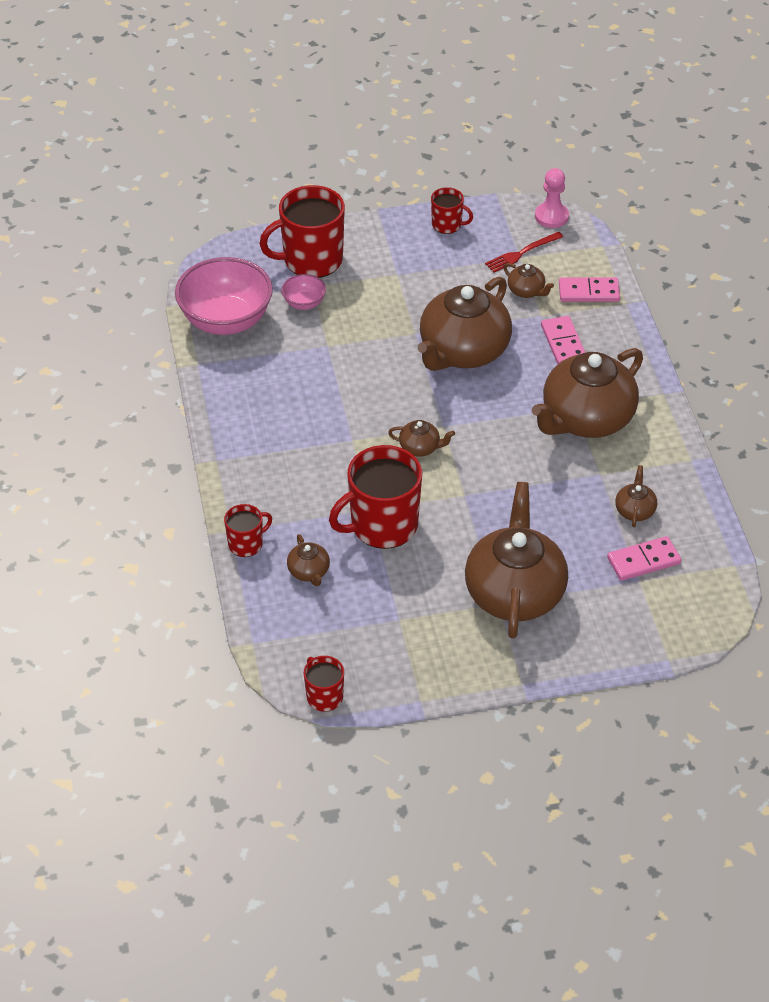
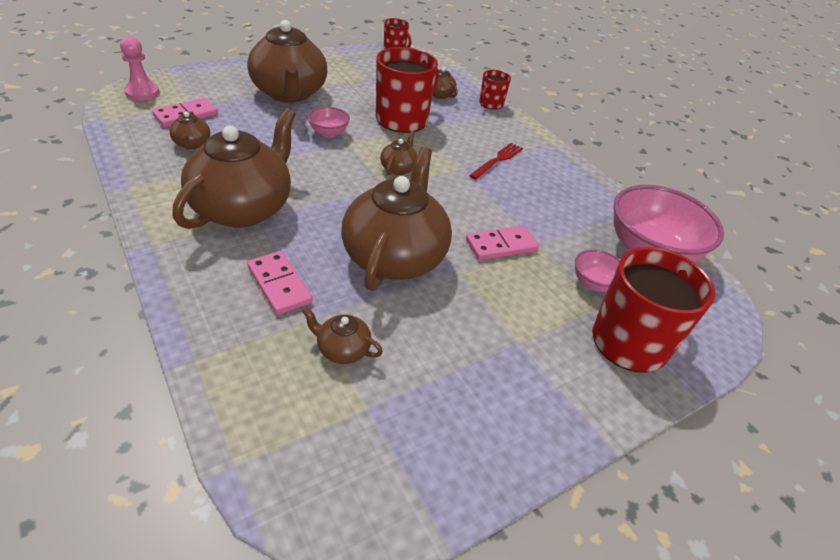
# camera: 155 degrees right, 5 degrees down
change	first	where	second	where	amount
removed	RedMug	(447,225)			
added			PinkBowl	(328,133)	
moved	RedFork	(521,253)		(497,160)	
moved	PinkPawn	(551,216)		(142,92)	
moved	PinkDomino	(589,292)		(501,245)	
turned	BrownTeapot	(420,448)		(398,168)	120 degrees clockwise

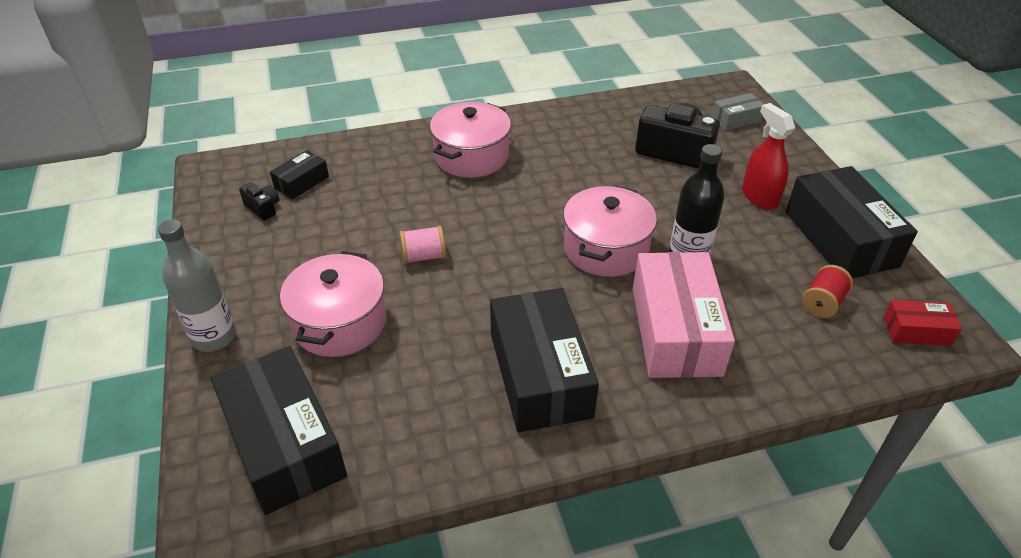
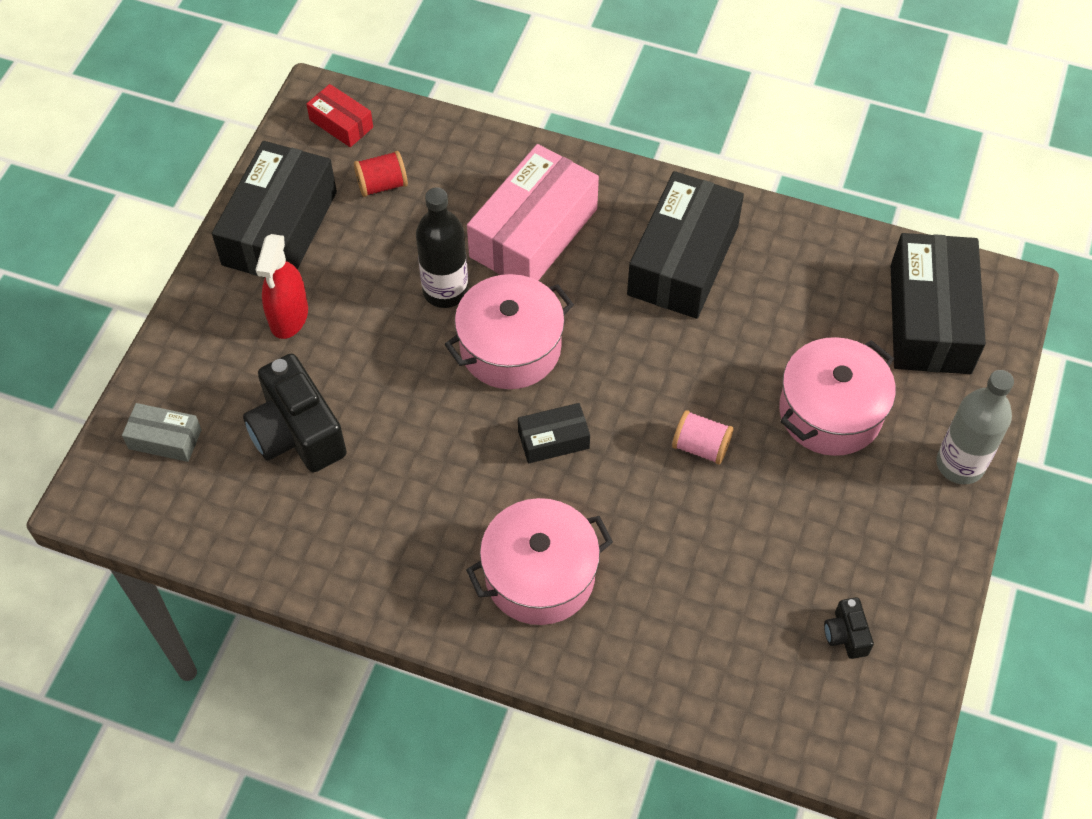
# camera: 145 degrees left, 15 degrees up
change	first	where	second	where	amount
moved	BlackBox	(301,182)		(553,440)	

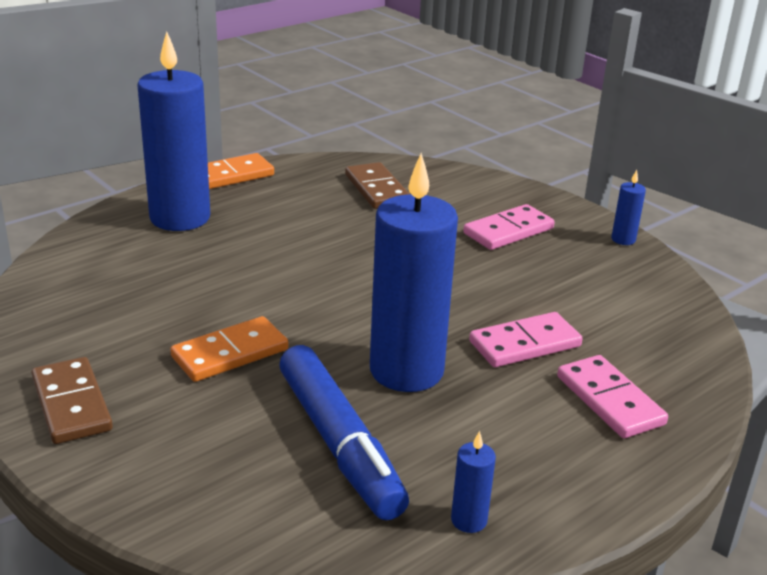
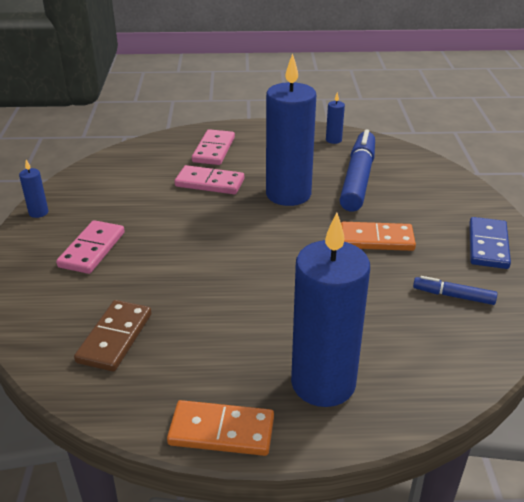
# camera: 140 degrees left, 5 degrees up
change	first	where	second	where	amount
added			BlueMarker	(453,296)	
recoloured	BrownDomino	(71,404)	BlueDomino	(488,245)	
turned	PinkDomino	(508,231)		(92,249)	75 degrees counterclockwise

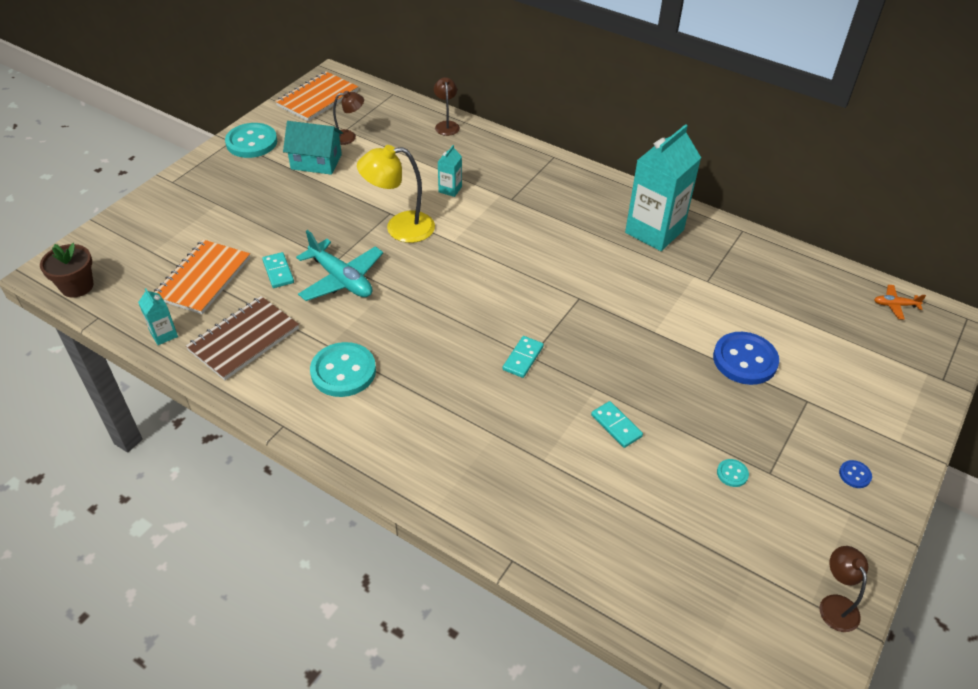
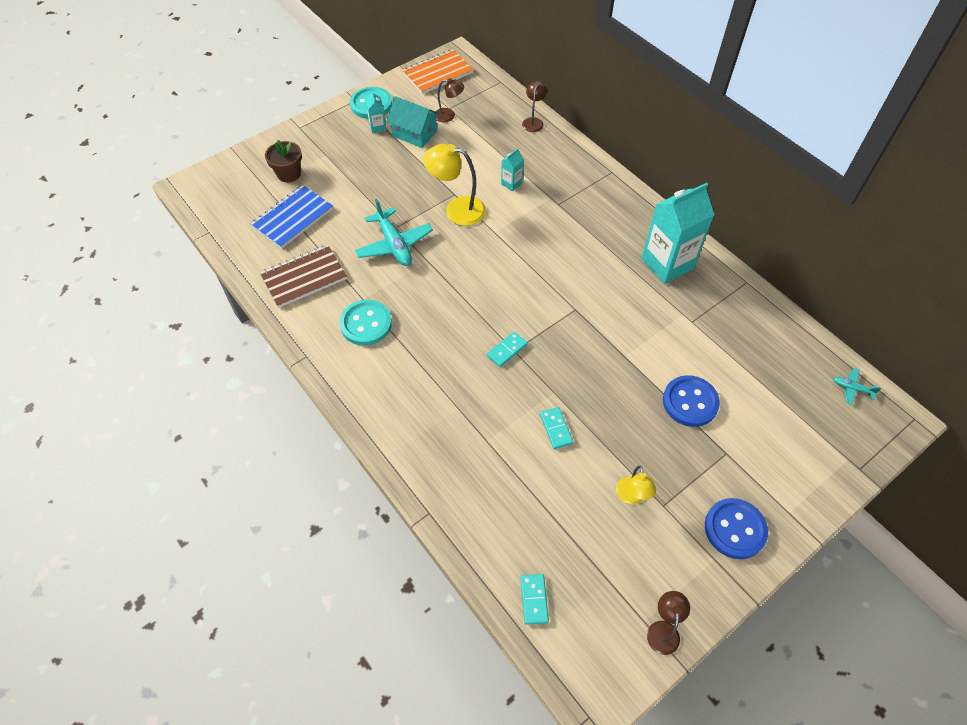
# camera: 20 degrees right, 10 degrees up
change	first	where	second	where	amount
moved	BrownFlowerPot	(77,286)		(289,174)	
moved	TurquoiseCarton	(164,334)		(377,127)	
moved	TurquoiseDomino	(278,272)		(534,599)	
replaced	TurquoiseButton	(732,474)	YellowLamp	(631,497)	
recoloured	OrangeNotebook	(203,278)	BlueNotebook	(293,218)	
recoloured	OrangePlane	(895,305)	TurquoisePlane	(852,388)	
resized	BlueButton	(854,475)		(735,529)	x2.29

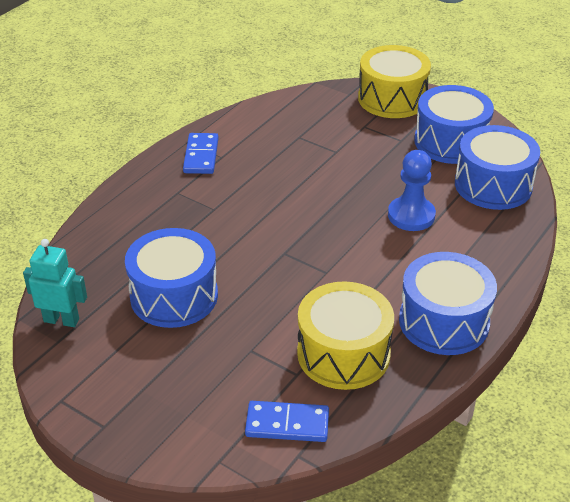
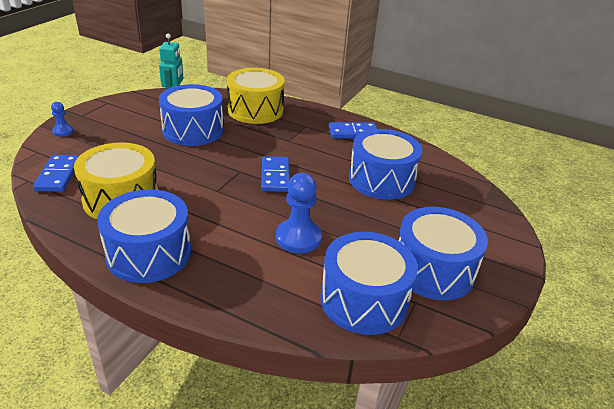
# camera: 80 degrees right, 5 degrees down
change	first	where	second	where	amount
added			BluePawn	(63,131)	
added			BlueDomino	(275,176)	
added			BlueDrum	(381,180)	
moved	YellowDrum	(392,99)		(255,110)	

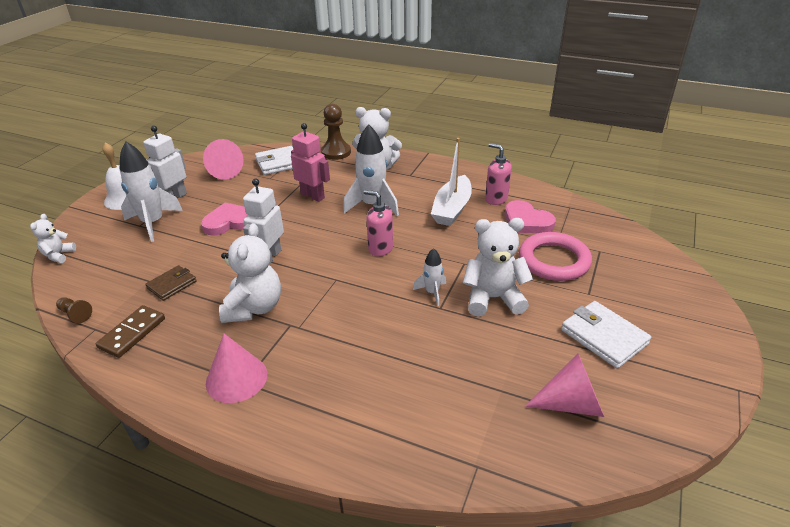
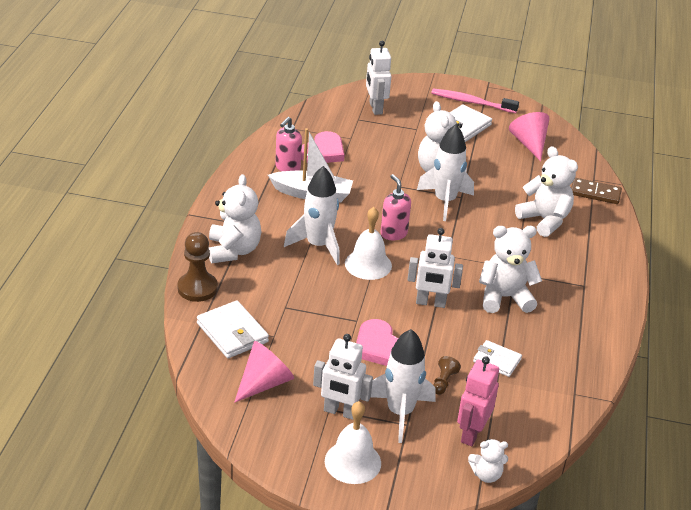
# camera: 105 degrees left, 0 degrees up
change	first	where	second	where	amount
removed	PinkCone	(236,378)			
removed	PinkRing	(554,260)			
added			WhiteBell	(368,264)	
added			WhiteRobot	(375,108)	
added			PinkToothbrush	(472,102)	
added			WhiteTeddyBear	(544,220)	
moved	BrownPawn	(75,314)		(443,382)	
moved	BrownDomino	(132,333)		(595,193)	
moved	PinkRobot	(313,196)		(471,433)	
recoloured	BrownWallet	(172,285)	WhiteWallet	(497,360)	
turned	PinkSoapDispenser	(380,249)		(393,234)	135 degrees clockwise
resized	WhiteRocket	(432,292)		(444,201)	x1.91

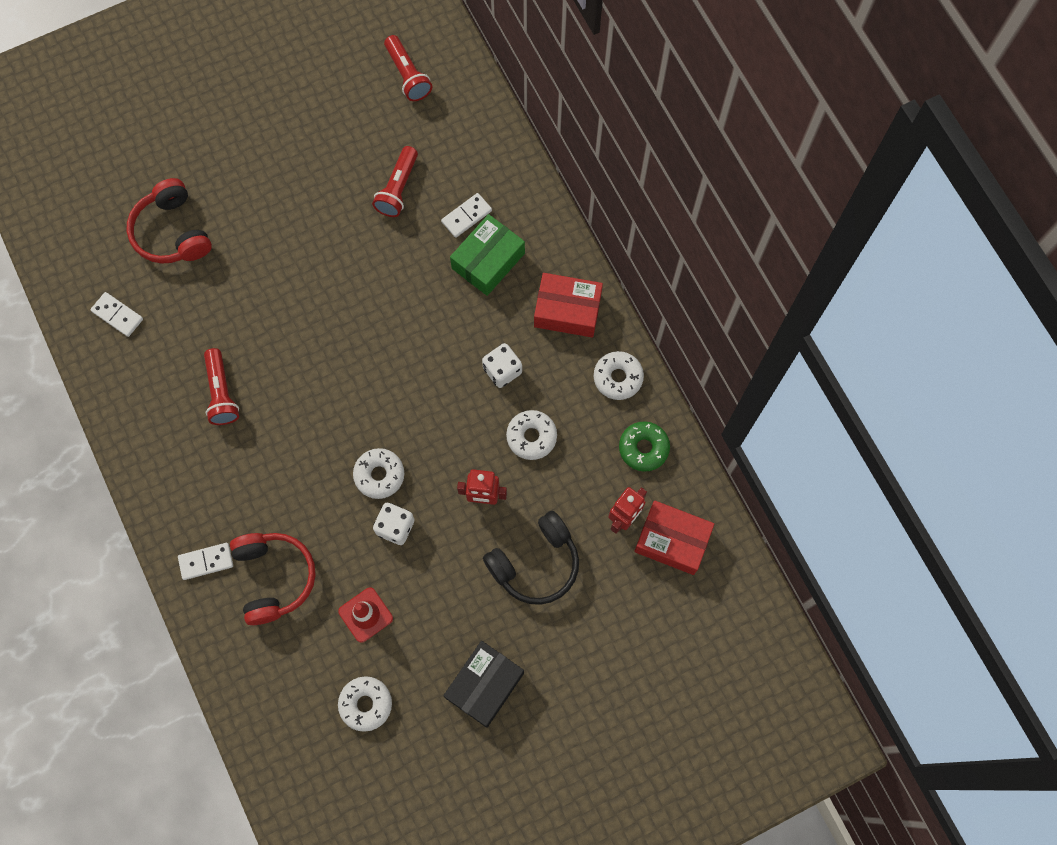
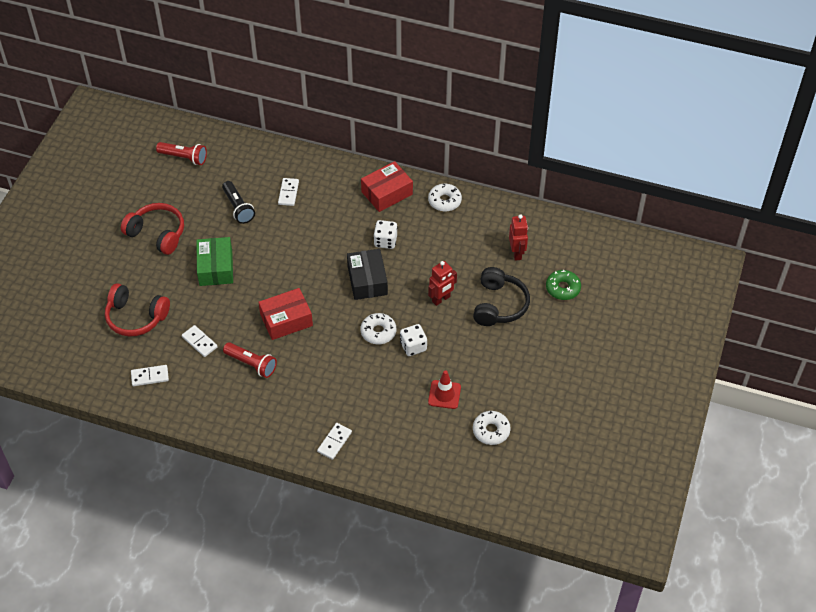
# camera: 45 degrees left, 20 degrees down
change	first	where	second	where	amount
removed	WhiteDonut	(531,437)			
added			WhiteDomino	(199,342)	
moved	RedHeadphones	(274,577)		(157,234)	
moved	BlackBox	(484,685)		(367,280)	
moved	GreenBox	(488,261)		(216,268)	
moved	GreenDonut	(643,448)		(562,288)	
moved	RedBox	(672,540)		(286,320)	
recoloured	RedFlashlight	(398,189)	BlackFlashlight	(238,208)	

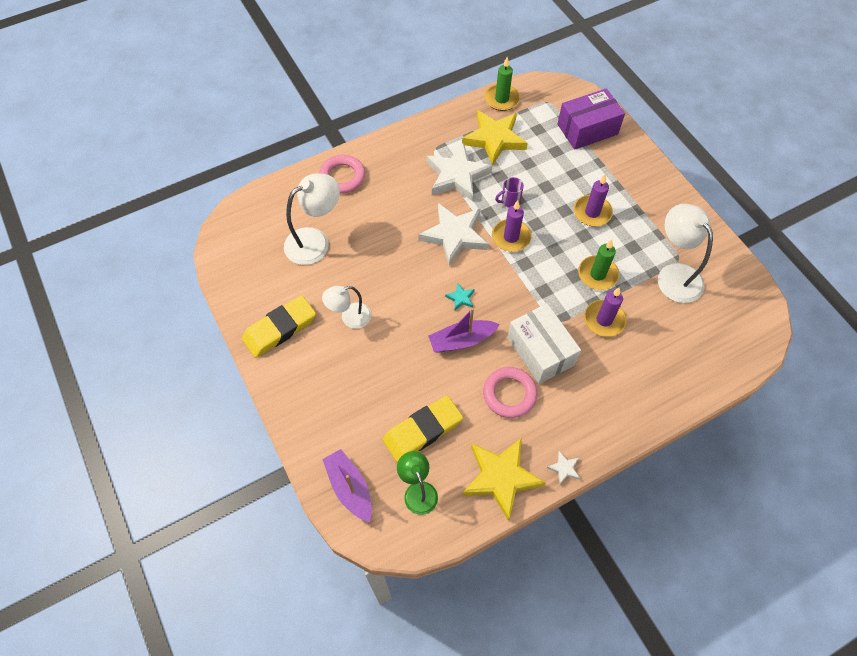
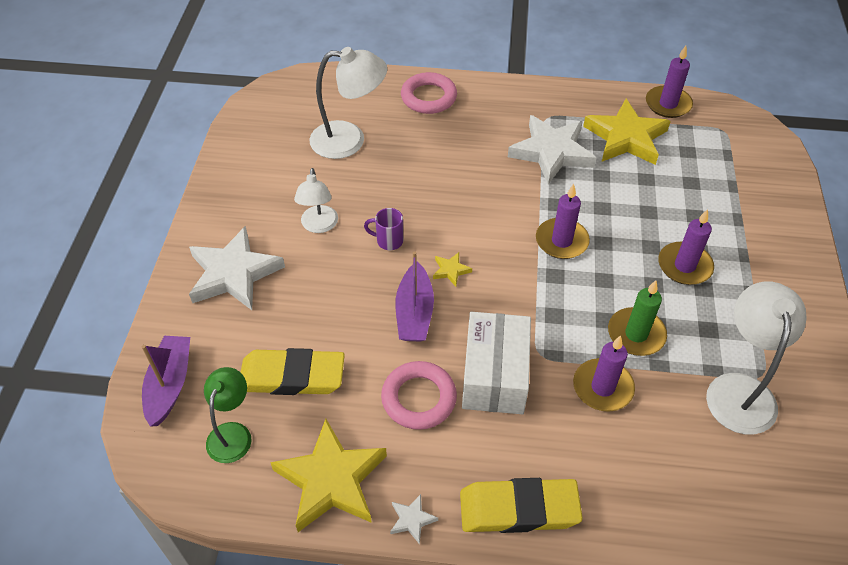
# camera: 35 degrees right, 10 degrees down
change	first	where	second	where	amount
removed	PurpleBox	(587,129)			
moved	YellowEraser	(280,329)		(519,509)	
moved	WhiteStar	(454,235)		(234,273)	
moved	PurpleMug	(510,201)		(388,241)	
recoloured	TurquoiseStar	(460,298)	YellowStar	(451,270)	
recoloured	GreenCandle	(501,99)	PurpleCandle	(668,104)	
turned	WhiteLamp	(350,318)		(319,226)	105 degrees counterclockwise
turned	PurpleBoat	(462,340)		(414,312)	105 degrees counterclockwise

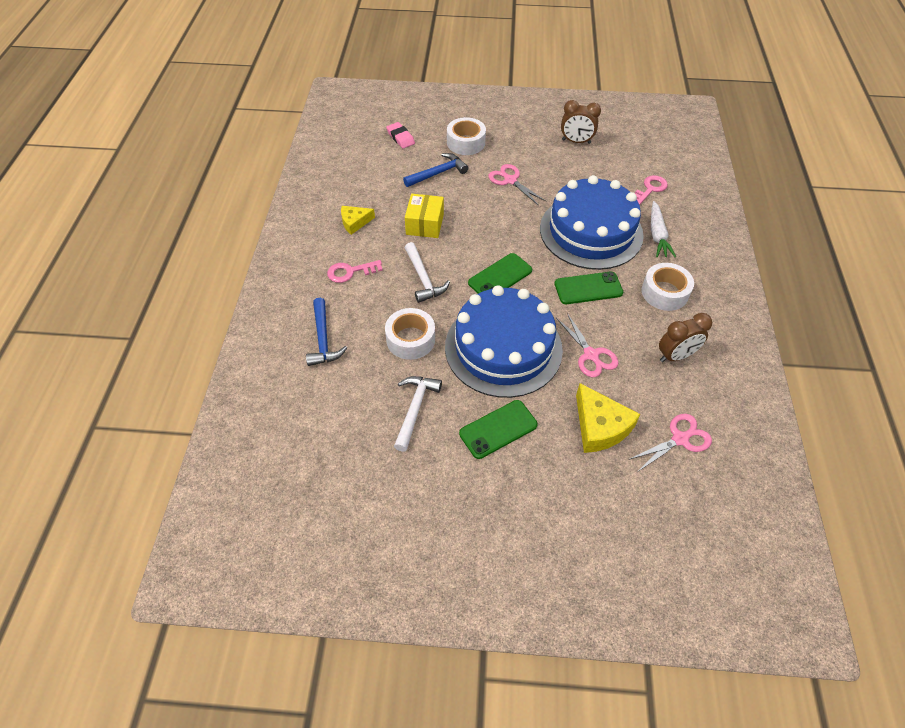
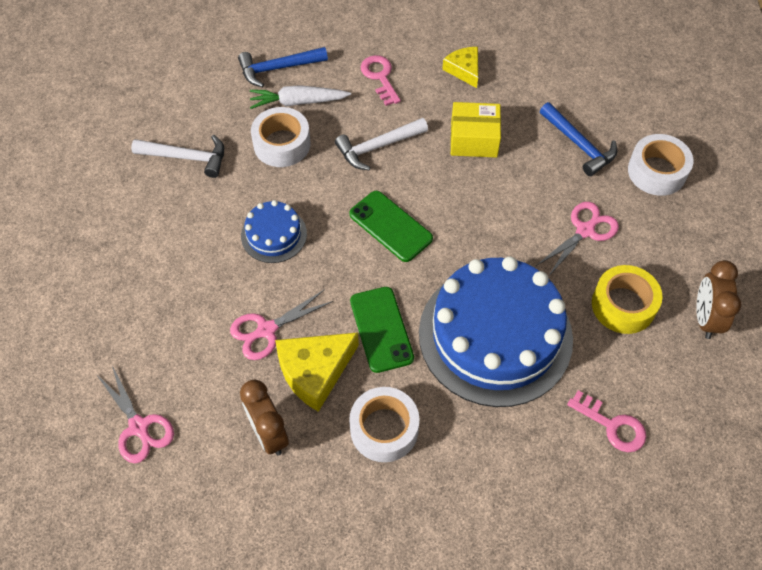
# camera: 85 degrees right, 5 degrees up
change	first	where	second	where	amount
removed	PinkEraser	(400,137)			
removed	GreenPhone	(498,429)			
added			YellowTape	(623,305)	
moved	YellowCheese	(600,426)		(315,371)	
moved	WhiteCarrot	(657,235)		(298,102)	
resized	BlueCake	(503,348)		(274,235)	x0.46

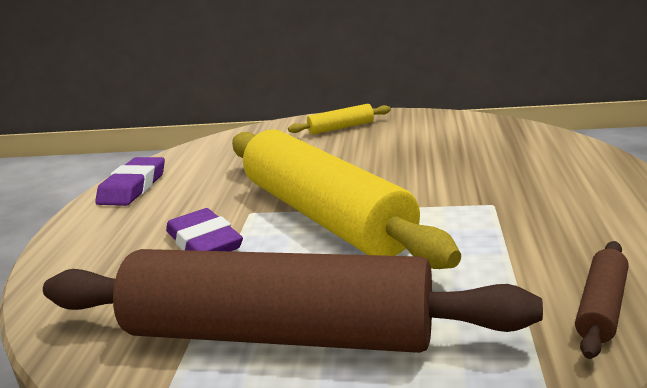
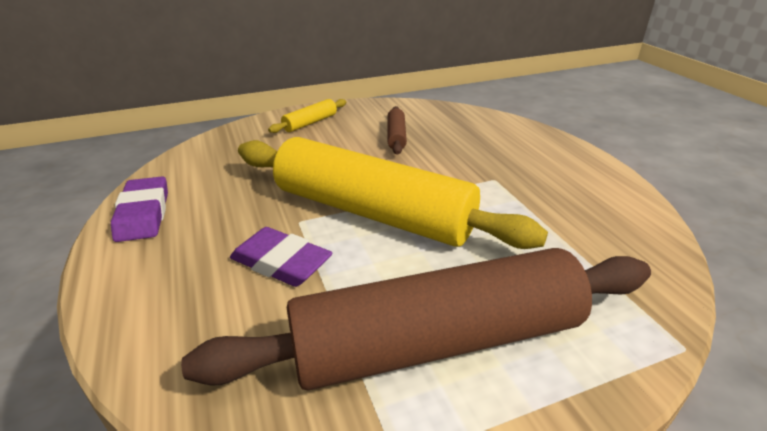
# camera: 30 degrees left, 10 degrees up
change	first	where	second	where	amount
moved	BrownRollingPin	(601,307)		(396,136)	

